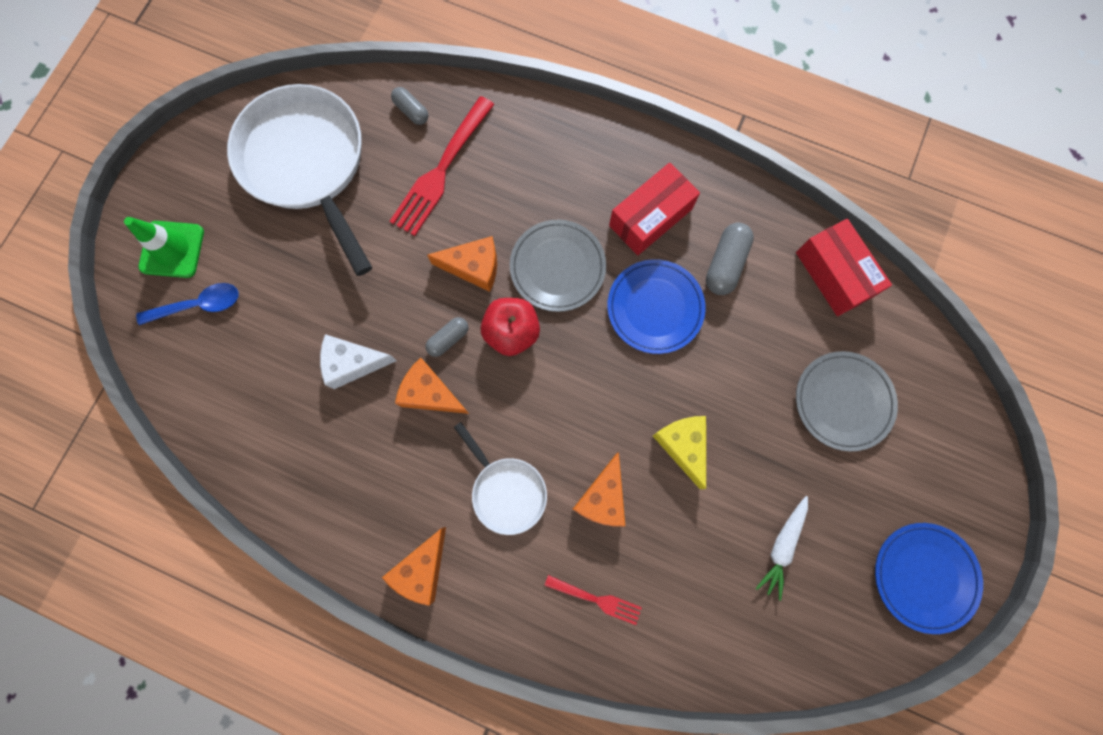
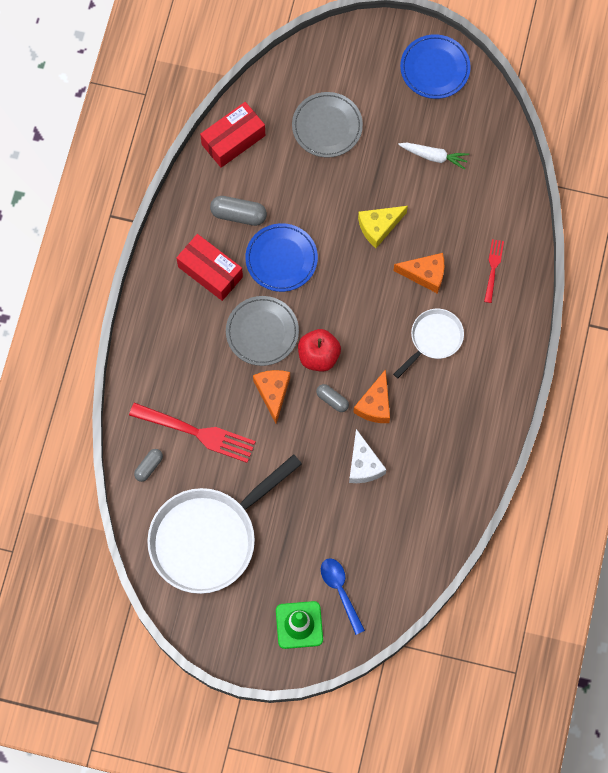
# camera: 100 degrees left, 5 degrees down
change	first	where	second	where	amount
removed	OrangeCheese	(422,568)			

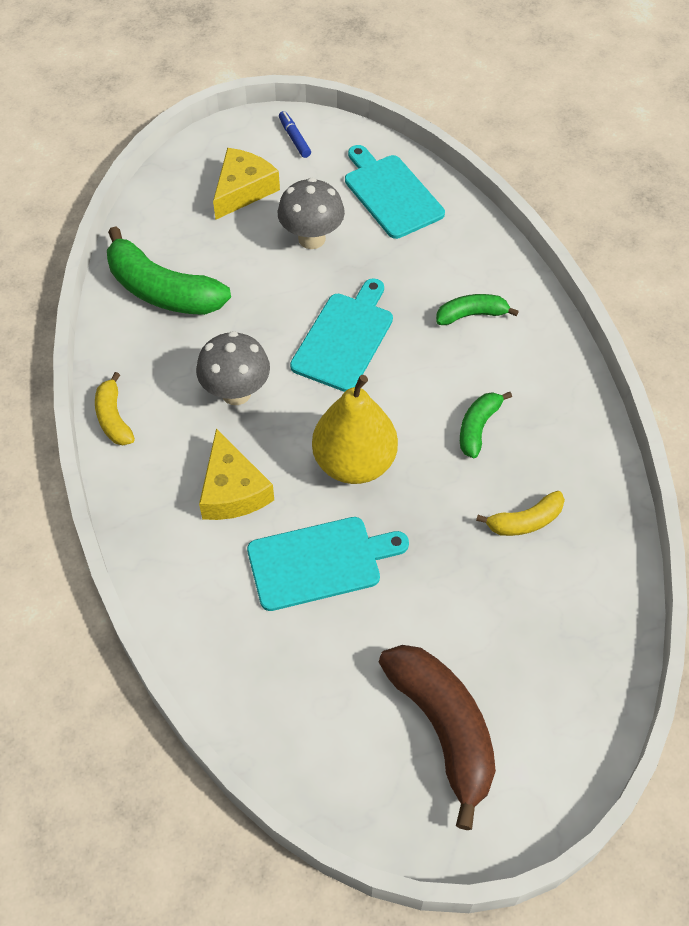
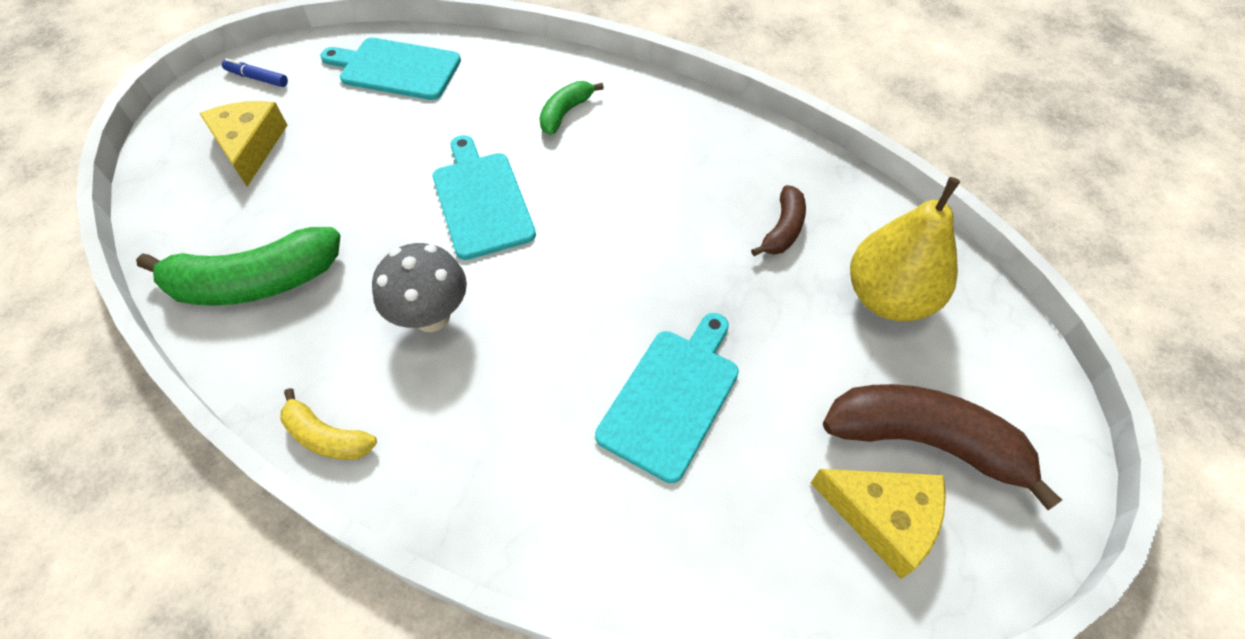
# camera: 45 degrees left, 0 degrees up
change	first	where	second	where	amount
removed	GreyMushroom	(311,239)			
removed	GreenBanana	(478,427)			
moved	YellowCheese	(232,490)		(883,518)	
moved	YellowPear	(354,463)		(888,297)	
recoloured	YellowBanana	(525,521)	BrownBanana	(783,229)	

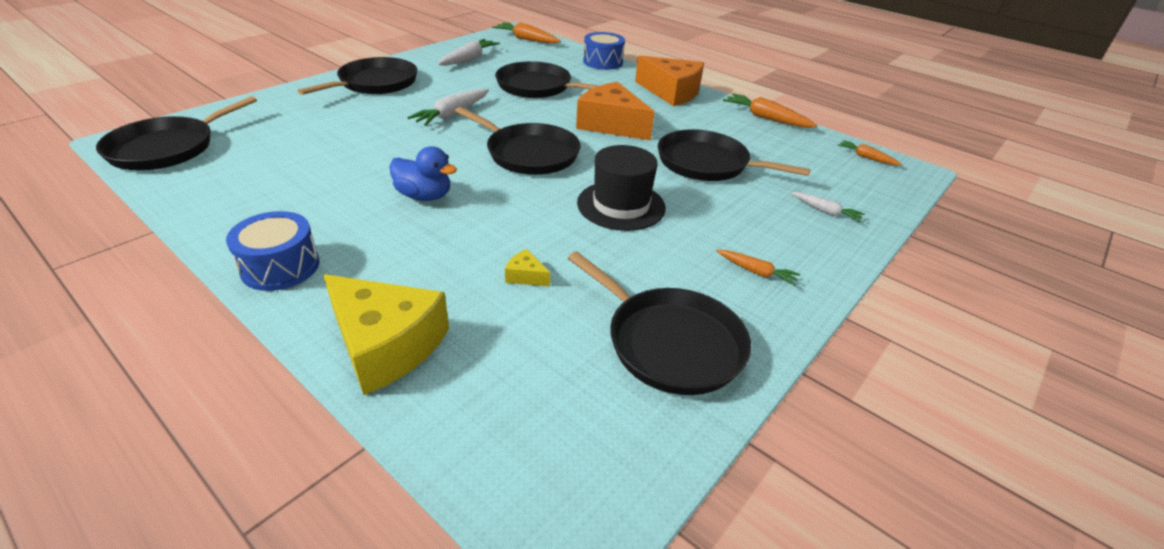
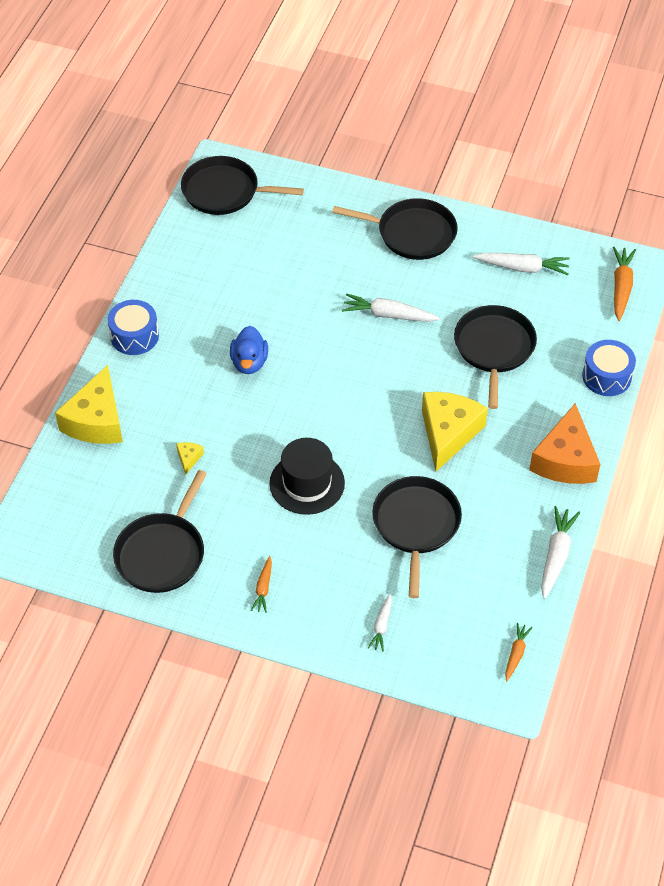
# camera: 70 degrees right, 15 degrees up
change	first	where	second	where	amount
removed	BlackPan	(529,153)			
recoloured	OrangeCheese	(611,124)	YellowCheese	(448,433)	
recoloured	OrangeCarrot	(766,118)	WhiteCarrot	(556,556)	

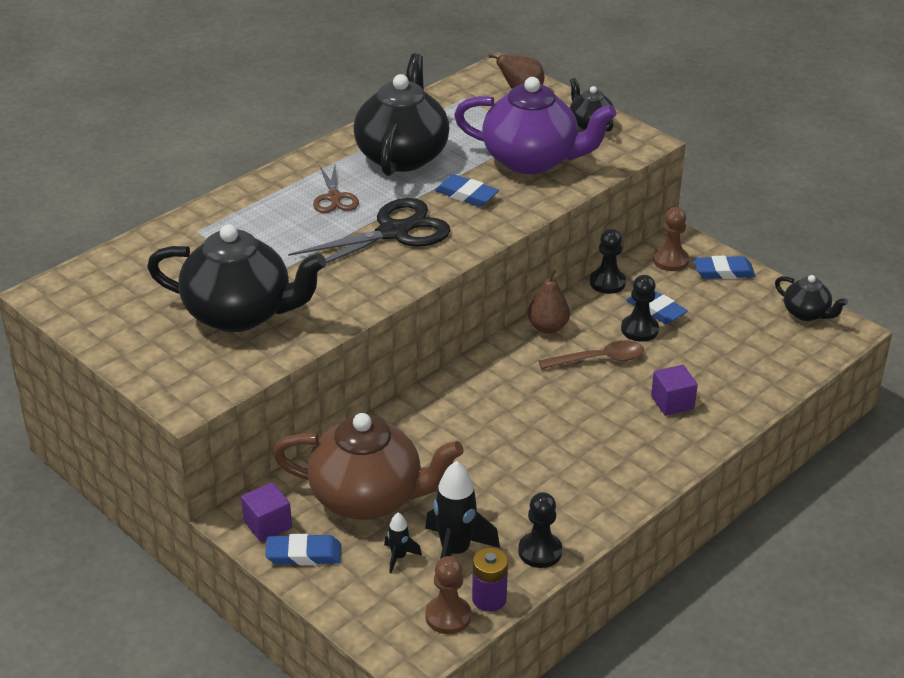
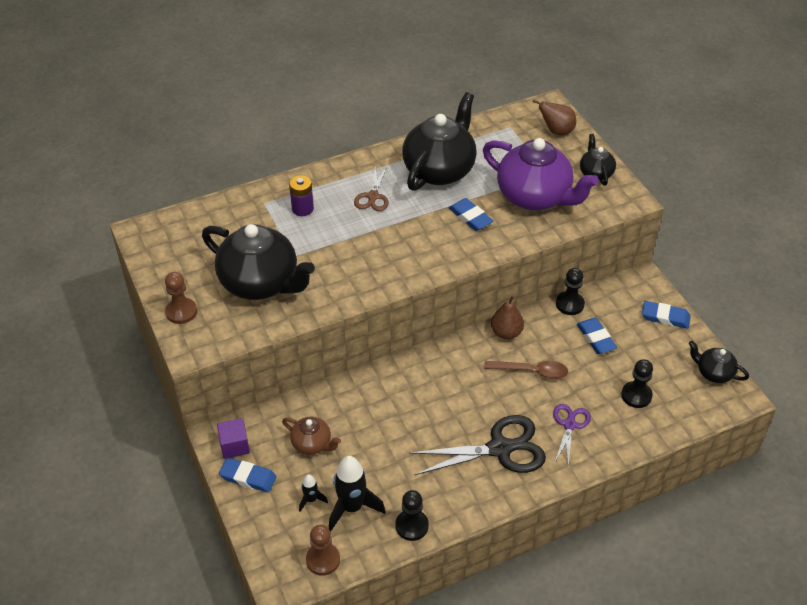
# camera: 20 degrees right, 10 degrees up
change	first	where	second	where	amount
moved	BlackScissors	(393,232)		(500,448)	
moved	PurpleBattery	(489,599)		(302,209)	
moved	BlackPawn	(639,329)		(636,395)	
moved	BrownPawn	(670,260)		(181,312)	
replaced	PurpleCube	(672,402)	PurpleScissors	(569,425)	
turned	BlackTeapot	(806,313)		(713,373)	150 degrees clockwise
resized	BrownTeapot	(368,498)		(312,444)	x0.49

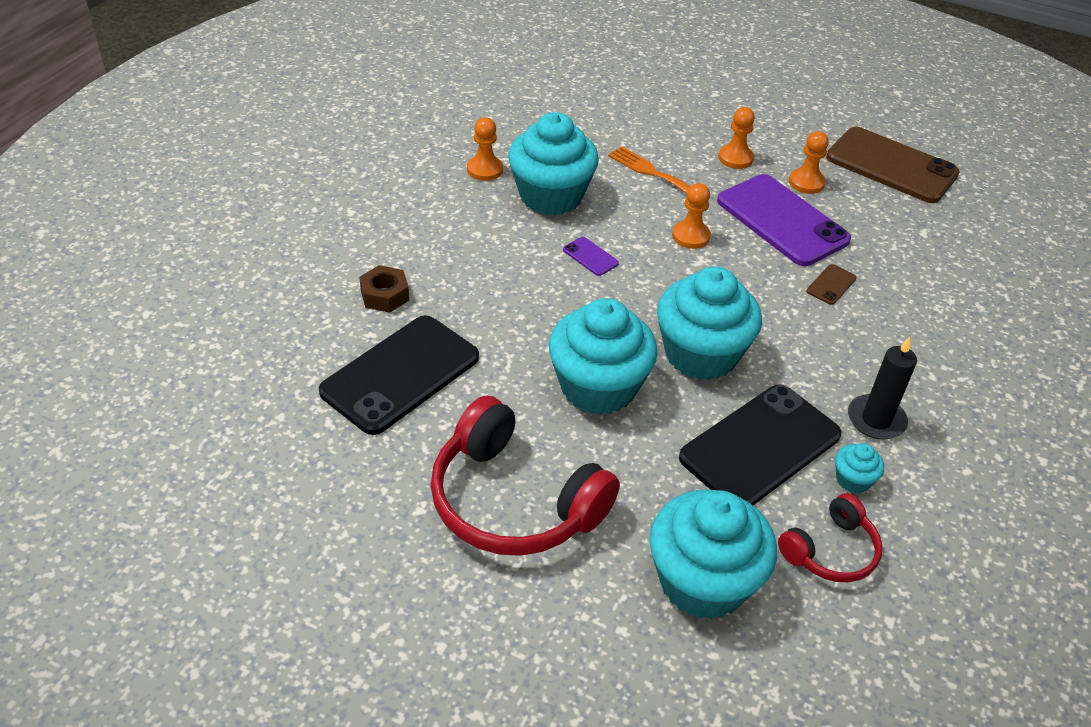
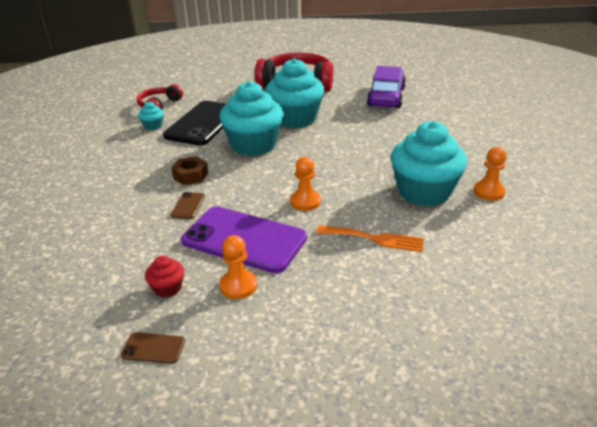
# camera: 155 degrees right, 10 degrees down
change	first	where	second	where	amount
removed	PurplePhone	(590,256)			
removed	TurquoiseCupcake	(703,581)			
removed	OrangePawn	(735,158)			
removed	BlackCandle	(876,420)			
added			RedCupcake	(168,288)	
moved	BrownNut	(384,295)		(190,176)	
replaced	BlackPhone	(400,374)	PurpleCar	(386,97)	
resized	BrownPhone	(891,166)		(153,348)	x0.40

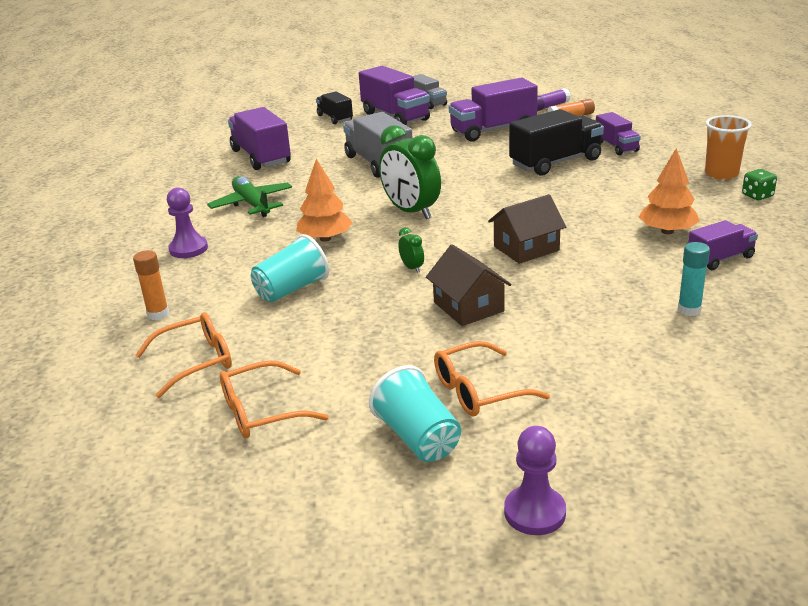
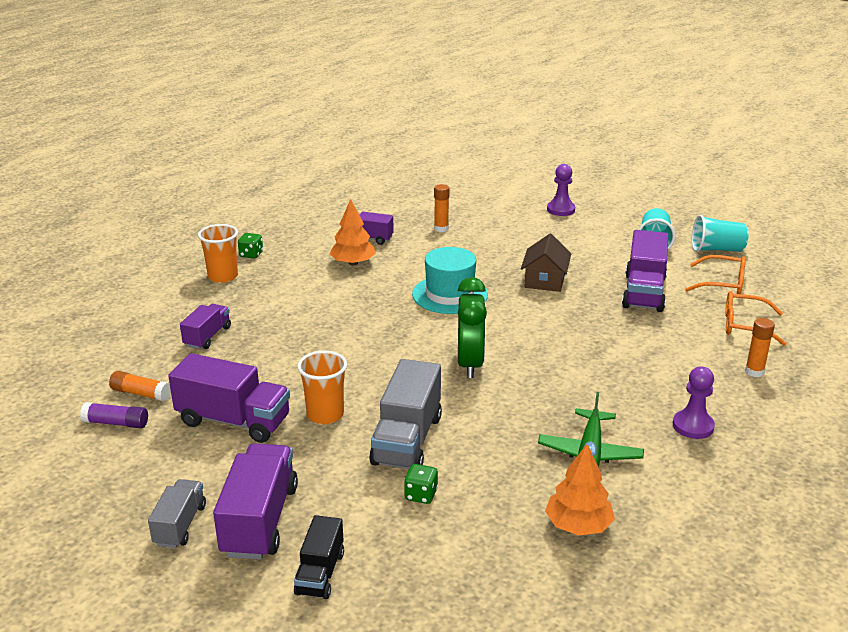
# camera: 140 degrees left, 0 degrees up
change	first	where	second	where	amount
removed	GreenClock	(412,268)			
removed	OrangeGlasses	(478,391)			
removed	BlackTruck	(555,162)			
added			OrangeCup	(325,415)	
added			GreenDice	(421,495)	
moved	PurpleTruck	(261,157)		(644,292)	
moved	TurquoiseCup	(291,289)		(716,249)	
moved	OrangeTree	(325,238)		(578,525)	
moved	PurplePawn	(534,512)		(560,210)	
replaced	BrownHouse	(526,248)	TurquoiseHat	(450,294)	
recoloured	TurquoiseGlueStick	(689,310)	OrangeGlueStick	(441,229)	

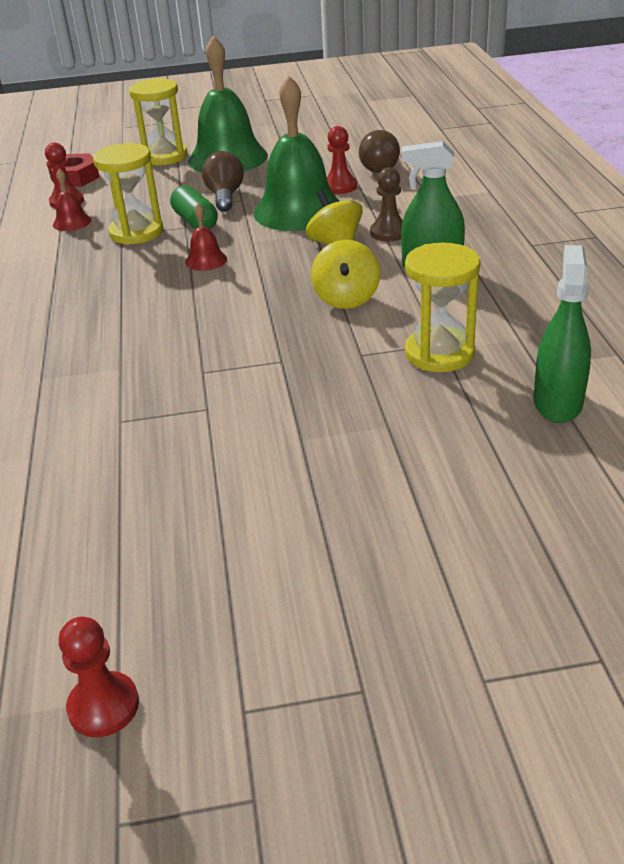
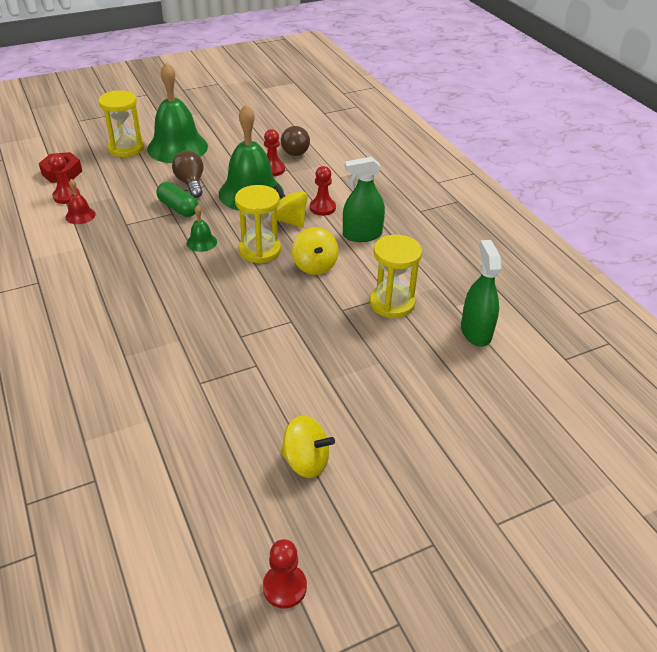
# camera: 20 degrees left, 5 degrees up
change	first	where	second	where	amount
added			YellowSpinningTop	(306,461)	
moved	YellowHourglass	(136,232)		(260,250)	
recoloured	RedBell	(206,260)	GreenBell	(201,242)	
recoloured	BrownPawn	(389,232)	RedPawn	(322,208)	

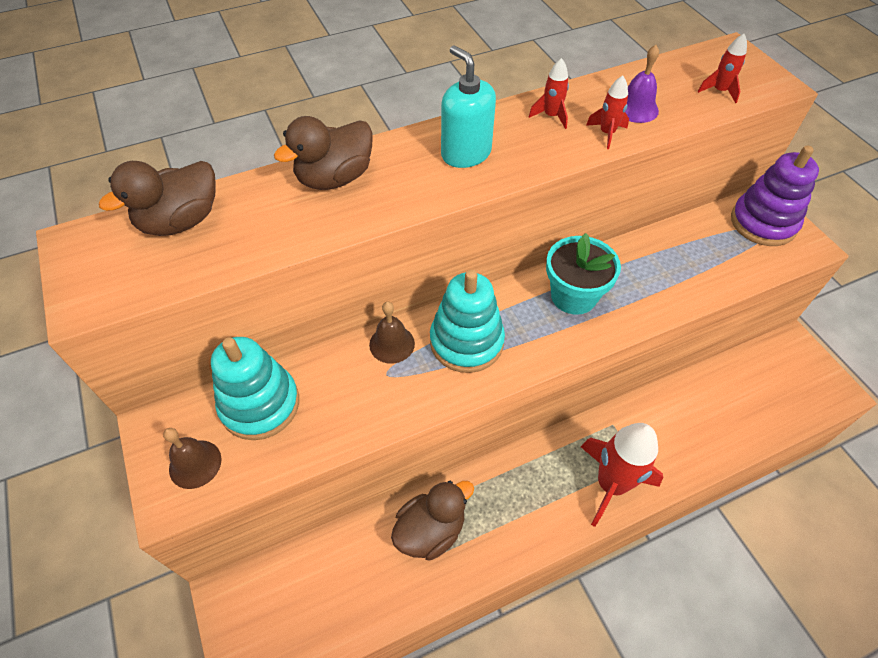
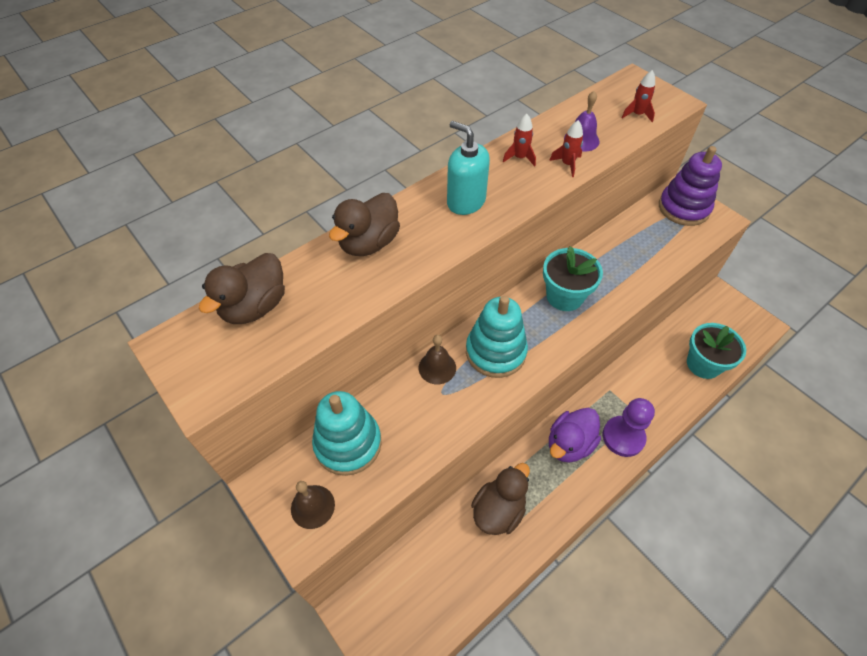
# camera: 15 degrees left, 0 degrees up
change	first	where	second	where	amount
added			PurpleDuck	(569,444)	
added			TurquoiseFlowerPot	(703,364)	
replaced	RedRocket	(611,484)	PurplePawn	(623,437)	

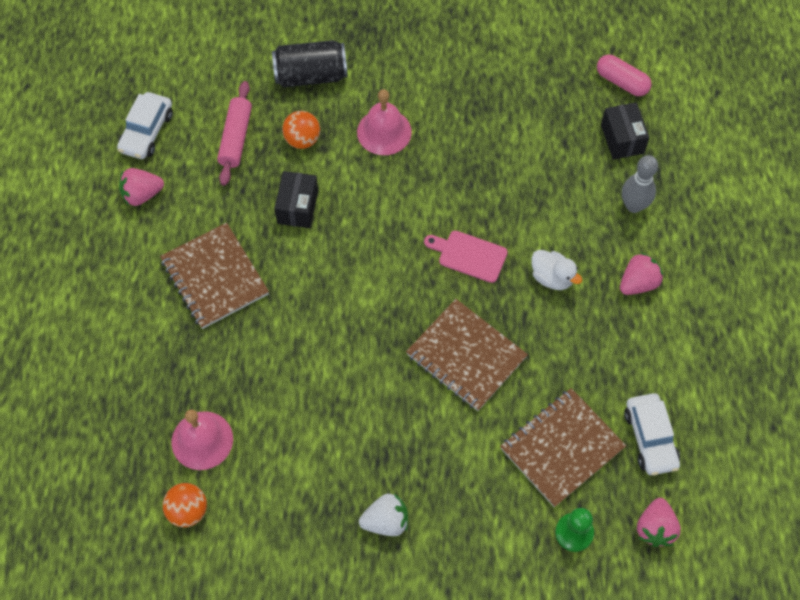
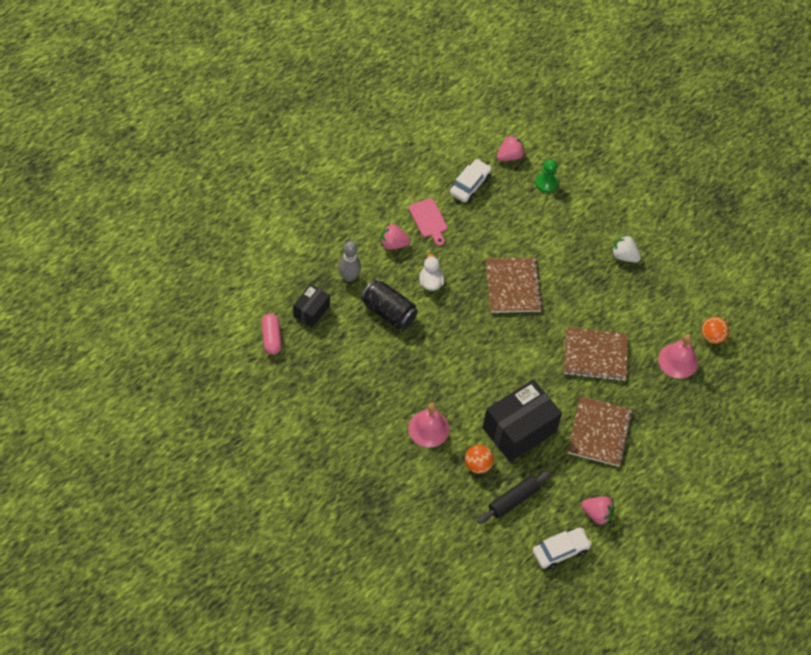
# camera: 140 degrees left, 5 degrees down
change	first	where	second	where	amount
moved	BlackCan	(311,75)		(388,312)	
moved	PinkCuttingBoard	(469,255)		(428,220)	
moved	BrownNotebook	(561,448)		(595,355)	
recoloured	PinkRollingPin	(235,138)	BlackRollingPin	(513,500)	
resized	BlackBox	(297,207)		(519,430)	x1.87

